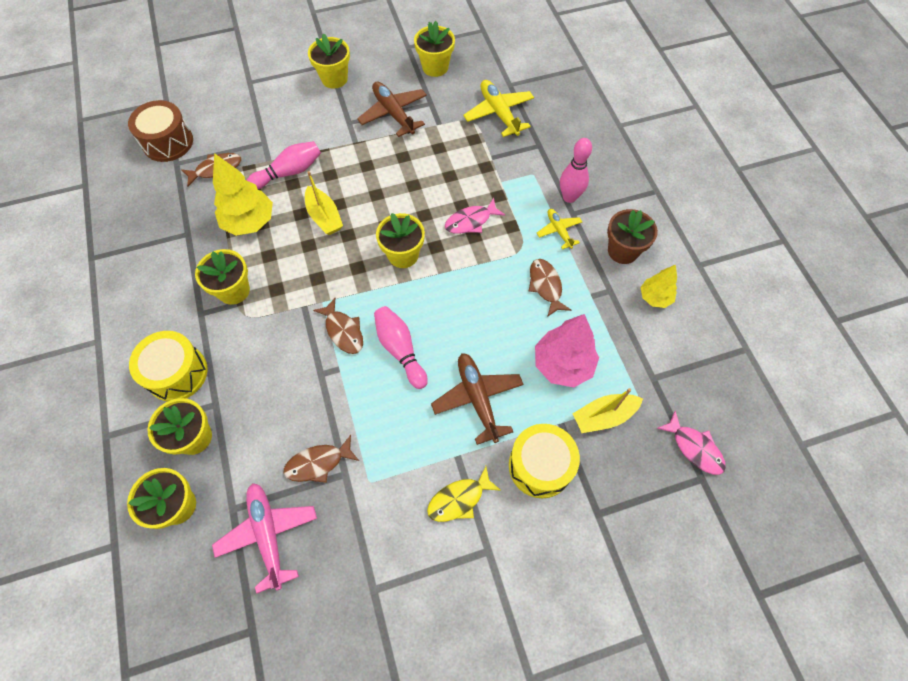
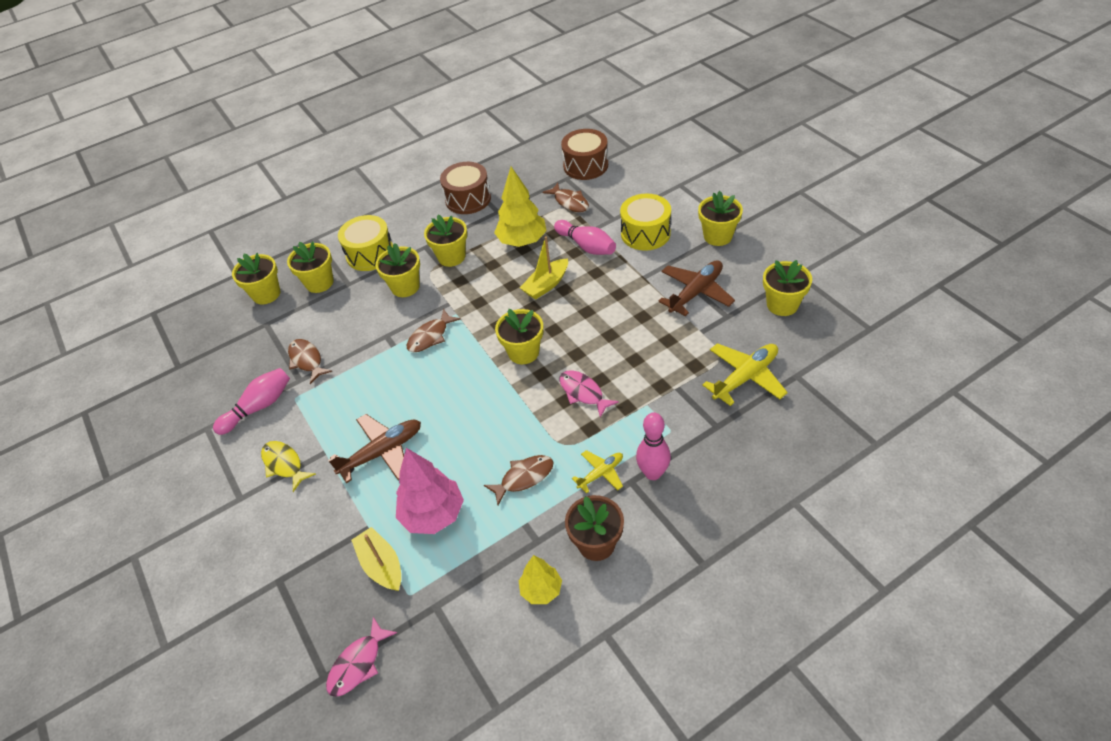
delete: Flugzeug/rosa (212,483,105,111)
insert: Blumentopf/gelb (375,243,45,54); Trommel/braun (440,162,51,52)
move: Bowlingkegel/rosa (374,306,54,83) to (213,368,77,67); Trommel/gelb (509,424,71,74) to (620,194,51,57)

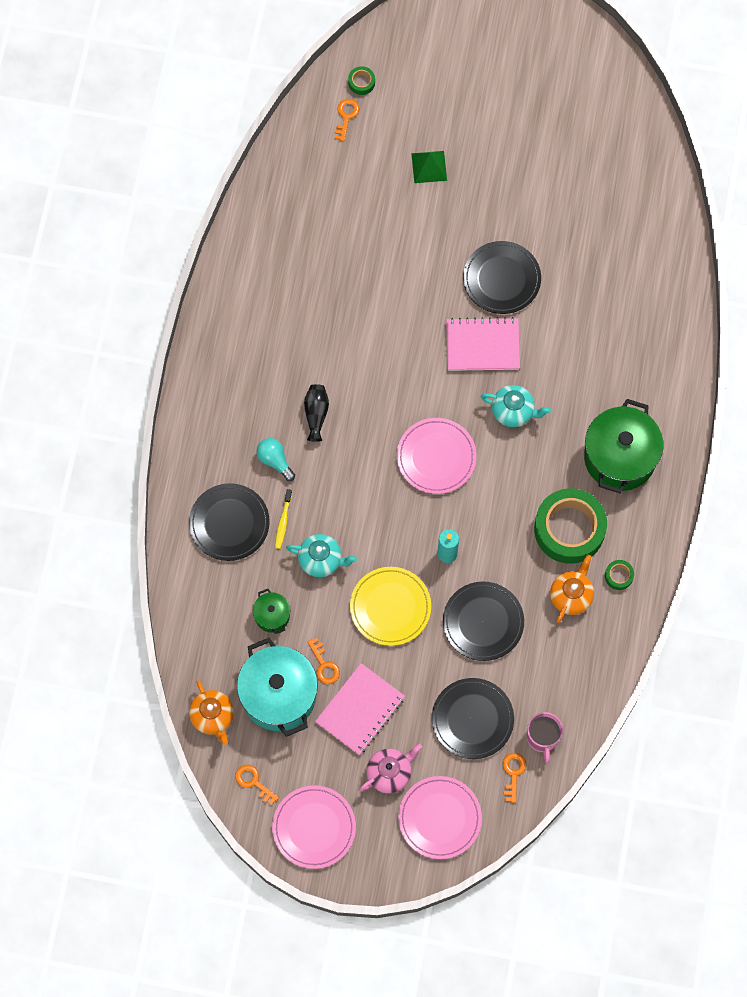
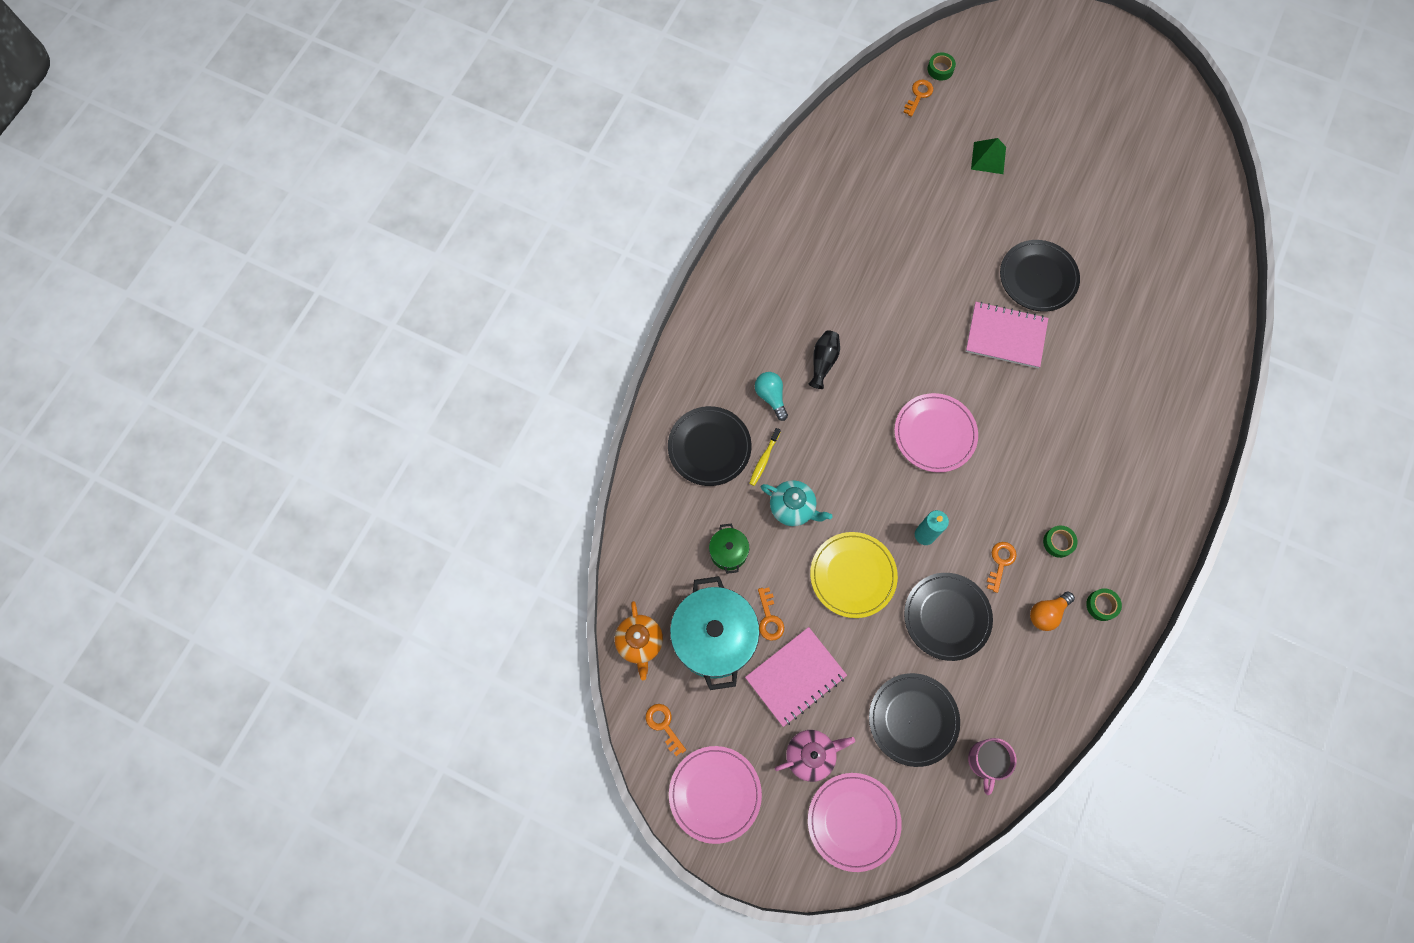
delete: Teekanne/türkis (481,385,70,42); Kochtopf/grün (584,399,79,94)
move: Schlüssel/orange (503,753,23,50) to (987,542,30,51)
replace: Teekanne/orange (550,555,44,68) to Glühbirne/orange (1030,592,45,39)
resize: Klebeband/grün (534,488,73,76) = (1043,525,35,33) x0.40

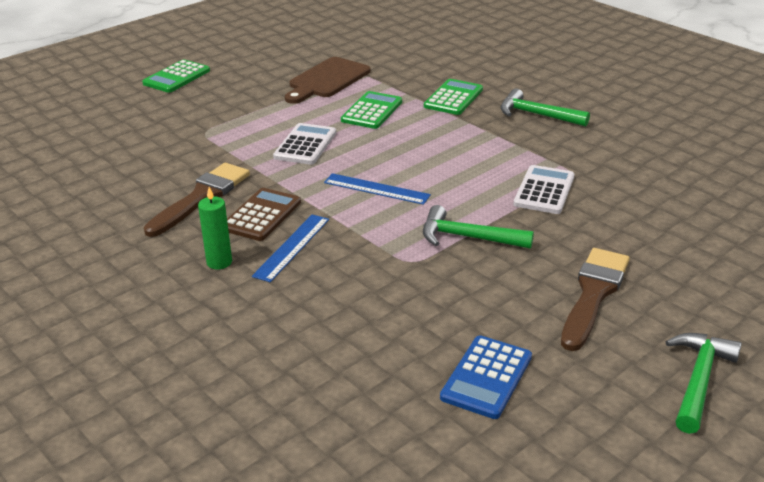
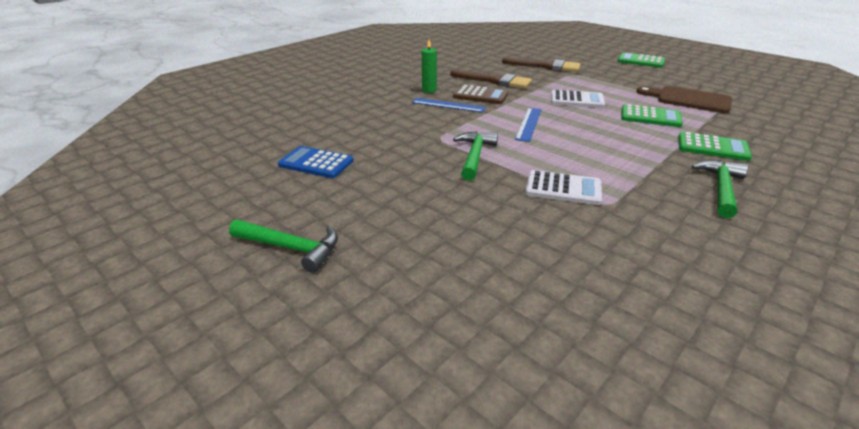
move: Pinsel/braun (561,248,69,103) to (502,57,79,15)

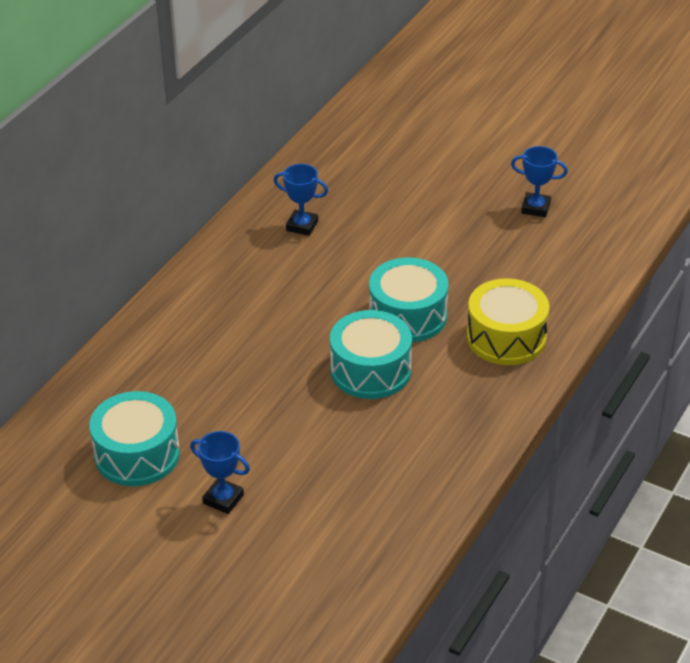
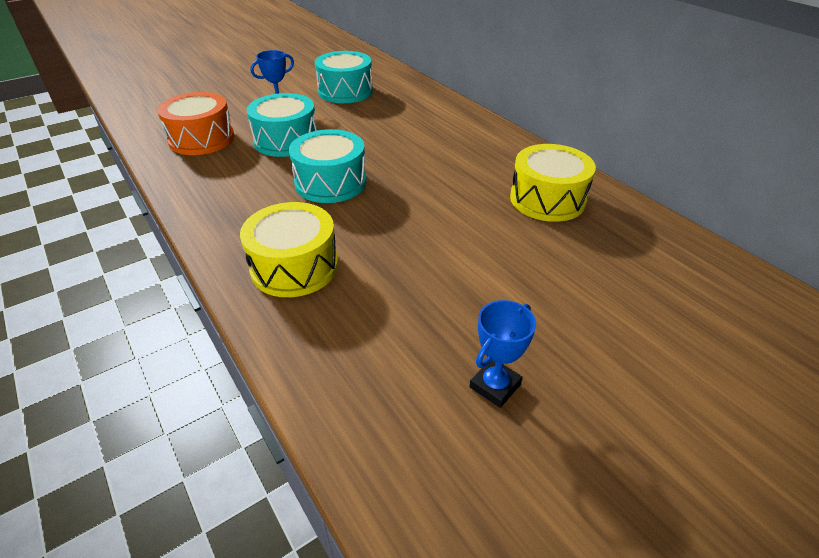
insert: Trommel/orange (157,92,77,63)
move: Trommel/türkis (369,258,79,84) to (247,93,70,64)
replace: Pokal/blau (274,164,54,72) to Trommel/gelb (510,144,86,78)

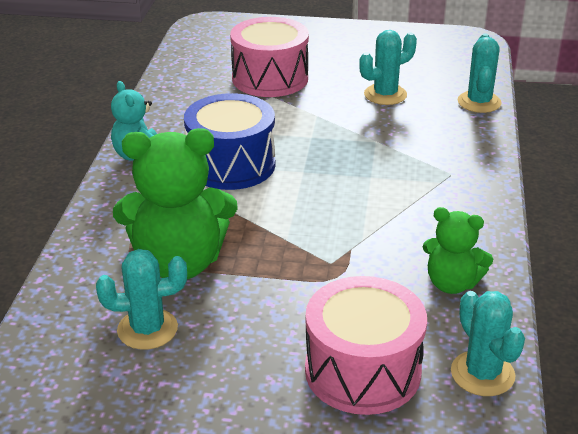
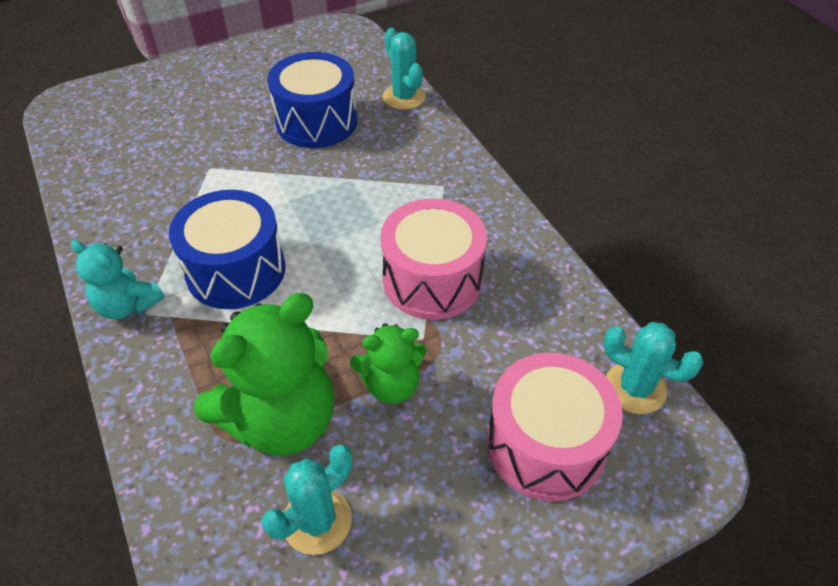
move: Teddybär/grün (423,207,70,87) to (350,323,77,81); Trommel/rosa (230,17,79,80) to (380,199,107,121)
replace: Kaktus/türkis (359,30,58,75) to Trommel/blau (267,52,90,96)

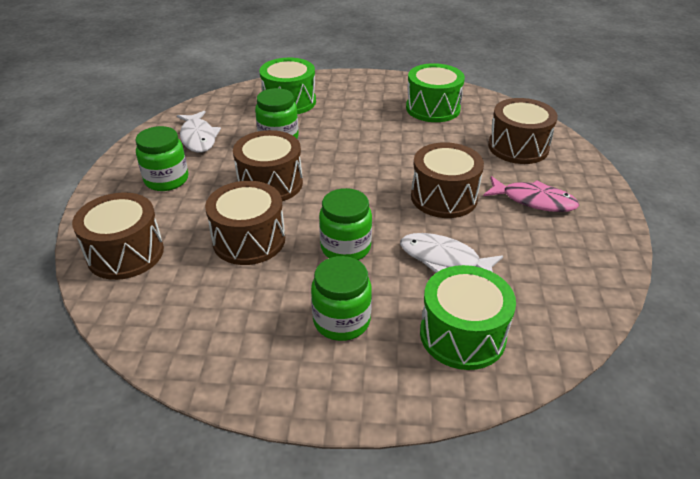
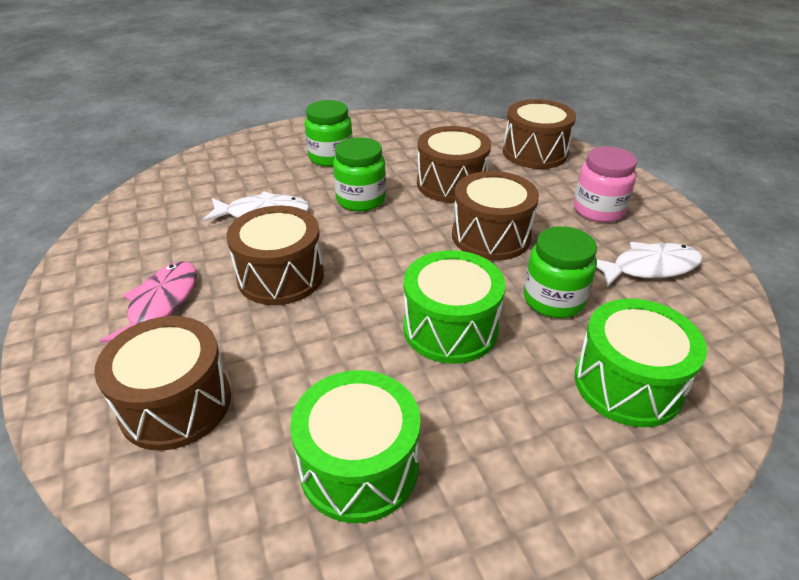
move: Trommel/grün (420,265,96,105) to (403,250,103,114)
recolor: Einmachglas/grün (136,126,52,65) to Einmachglas/rosa (574,146,63,77)
rotate: Fisch/rosa (483,176,96,36) = (100,261,97,82) 105 degrees clockwise; Fisch/weiß (177,111,44,42) = (596,242,106,45) 120 degrees clockwise

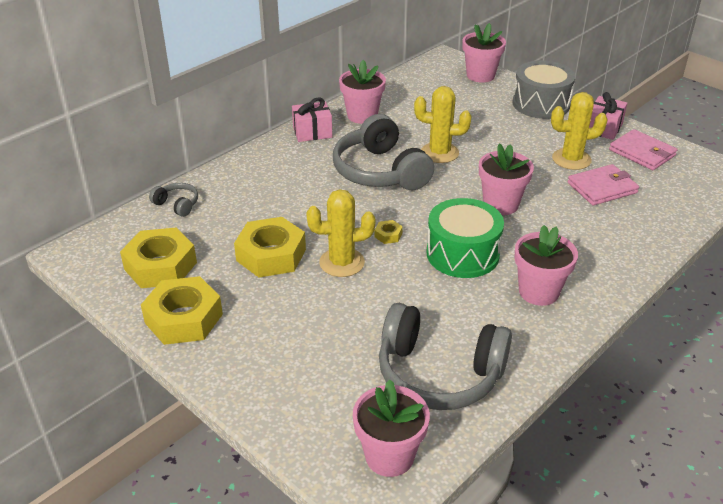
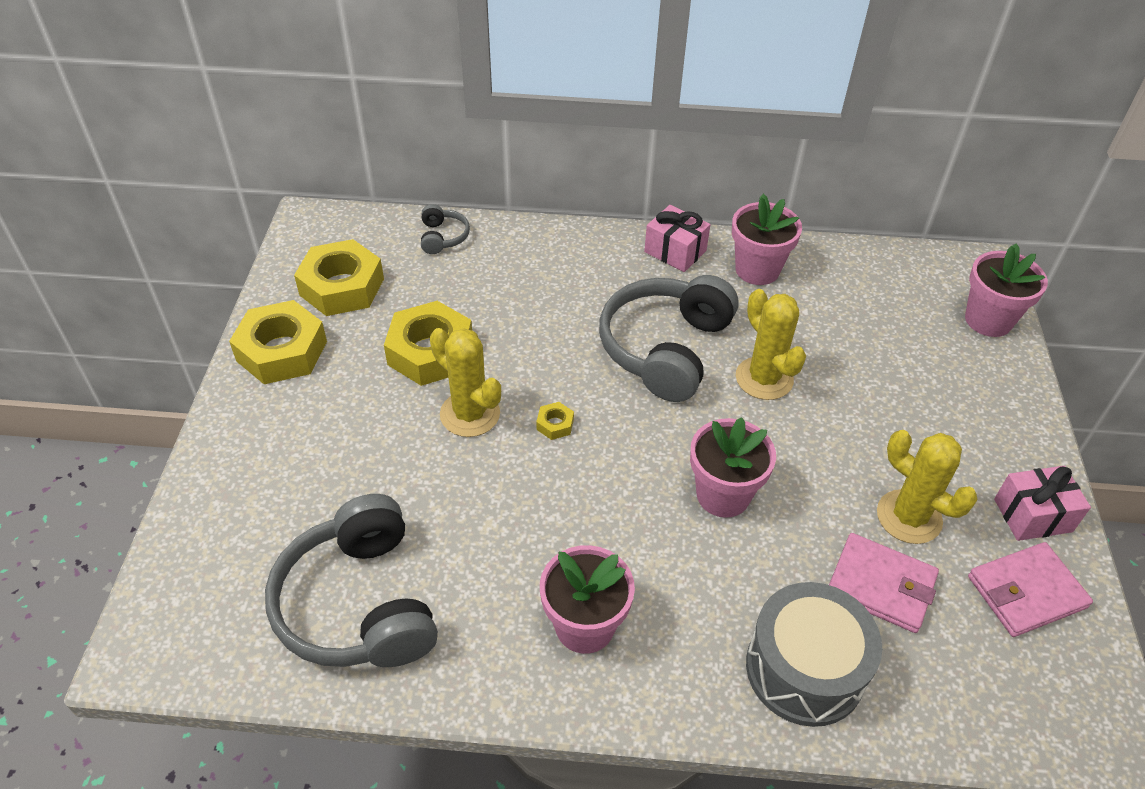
delete: Blumentopf/rosa (353,380,77,97); Trommel/grün (426,198,78,80)
move: Trommel/grau (512,60,64,59) to (746,582,136,145)
rotate: Geldbörse/rosa (609,129,69,41) = (968,542,125,95) 60 degrees clockwise

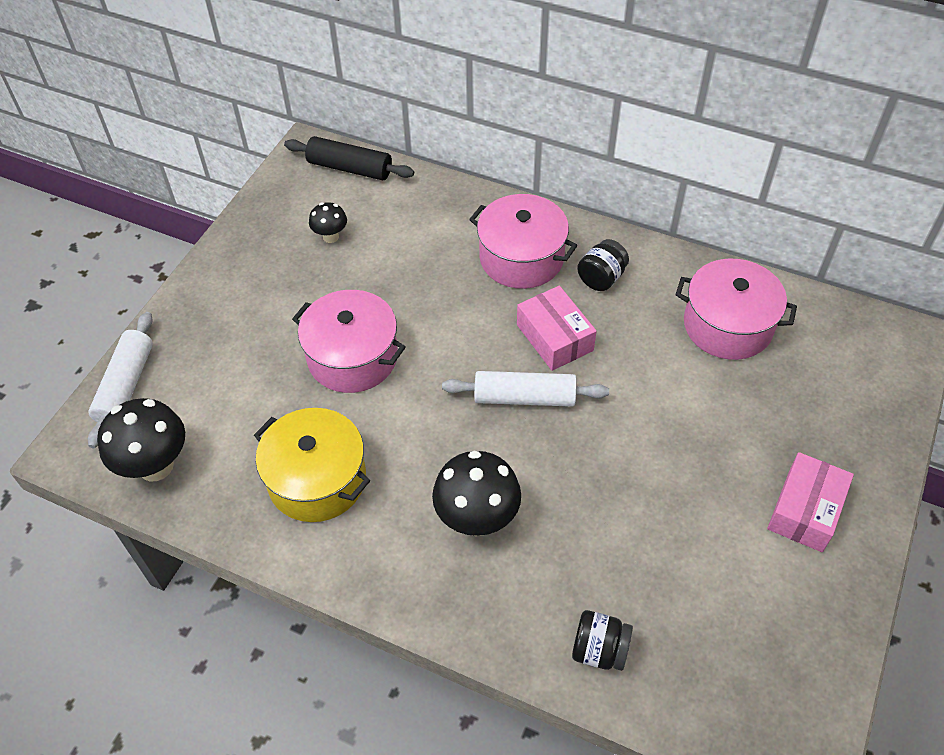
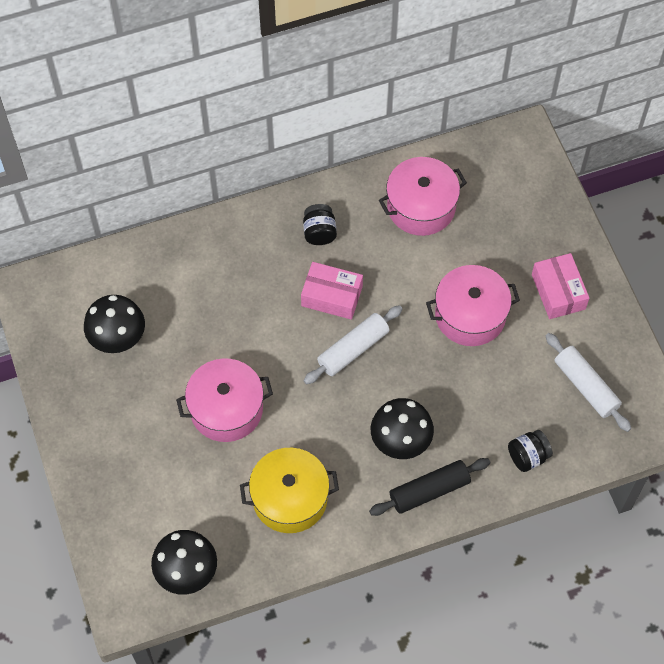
move: Nudelholz/schwarz (284,136,130,45) to (369,458,121,58); Kochtopf/rosa (469,194,108,95) to (426,265,94,81); Nudelholz/weiß (88,312,65,136) to (546,333,85,99)
resize: Pilz/schwarz (309,202,38,41) = (84,295,61,58) x1.85

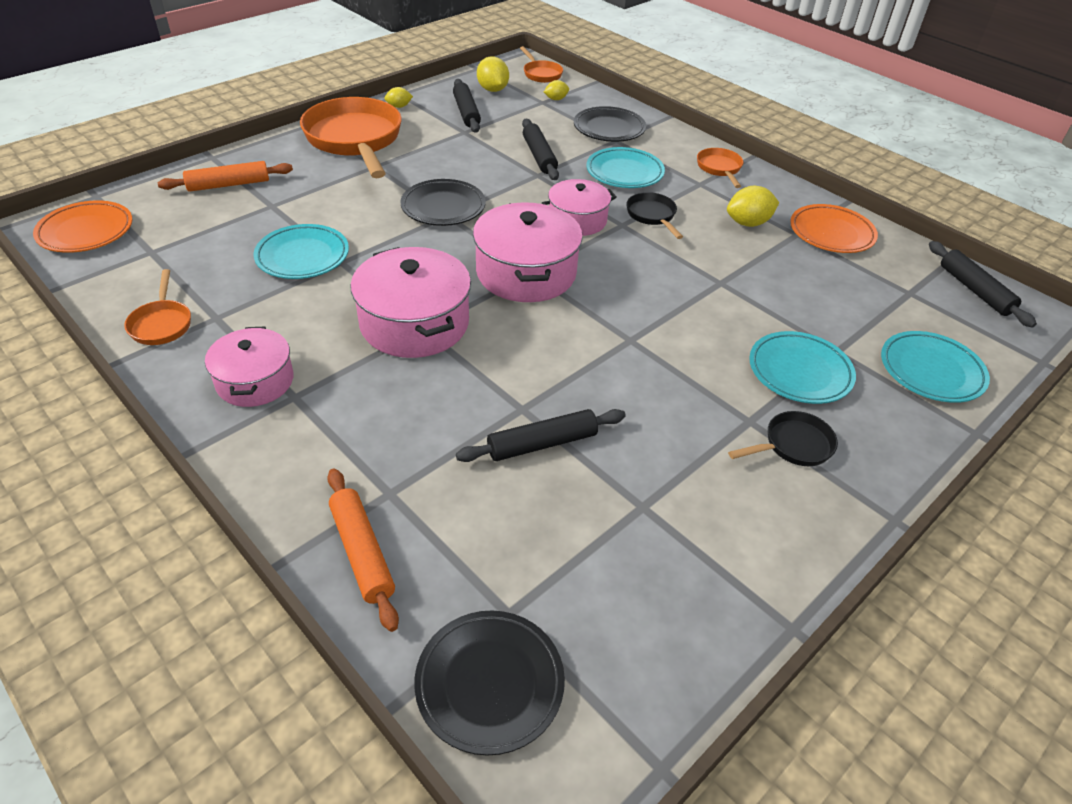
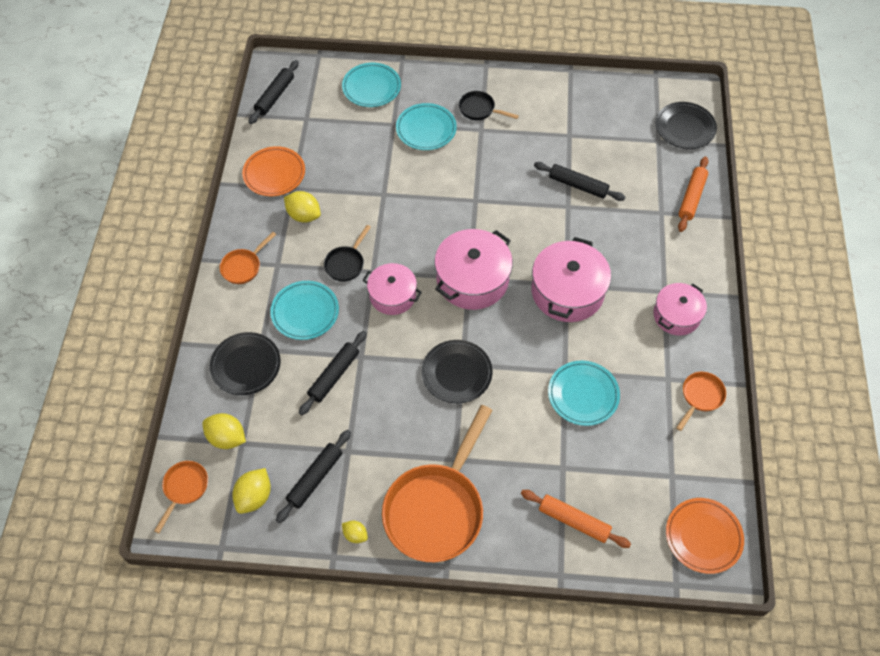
resize: Zitrone/gelb (544,80,25,20) = (202,413,44,36) x1.70

